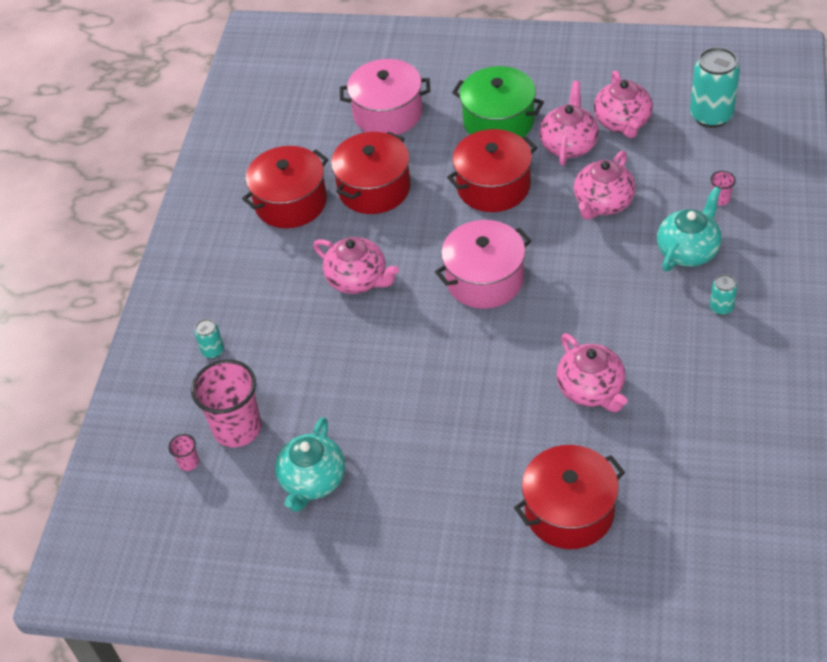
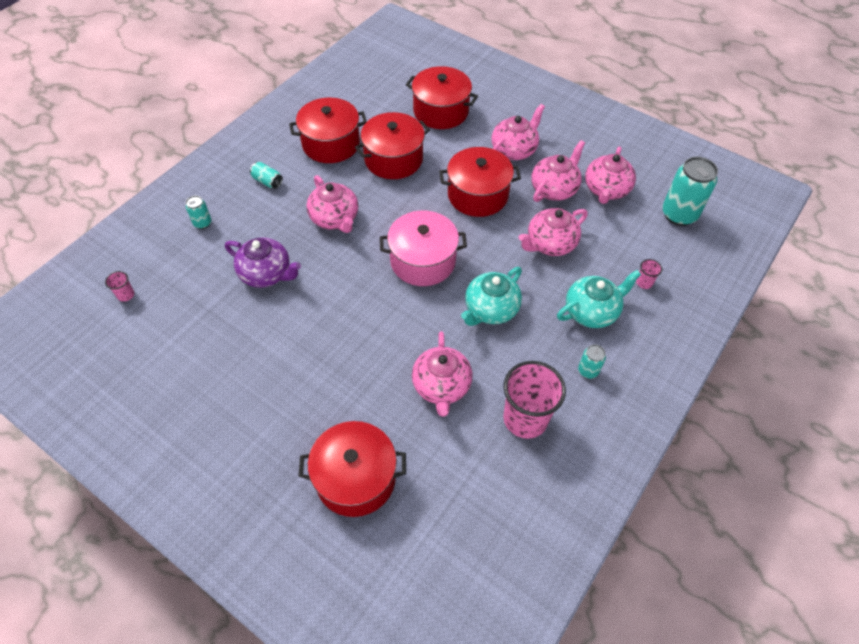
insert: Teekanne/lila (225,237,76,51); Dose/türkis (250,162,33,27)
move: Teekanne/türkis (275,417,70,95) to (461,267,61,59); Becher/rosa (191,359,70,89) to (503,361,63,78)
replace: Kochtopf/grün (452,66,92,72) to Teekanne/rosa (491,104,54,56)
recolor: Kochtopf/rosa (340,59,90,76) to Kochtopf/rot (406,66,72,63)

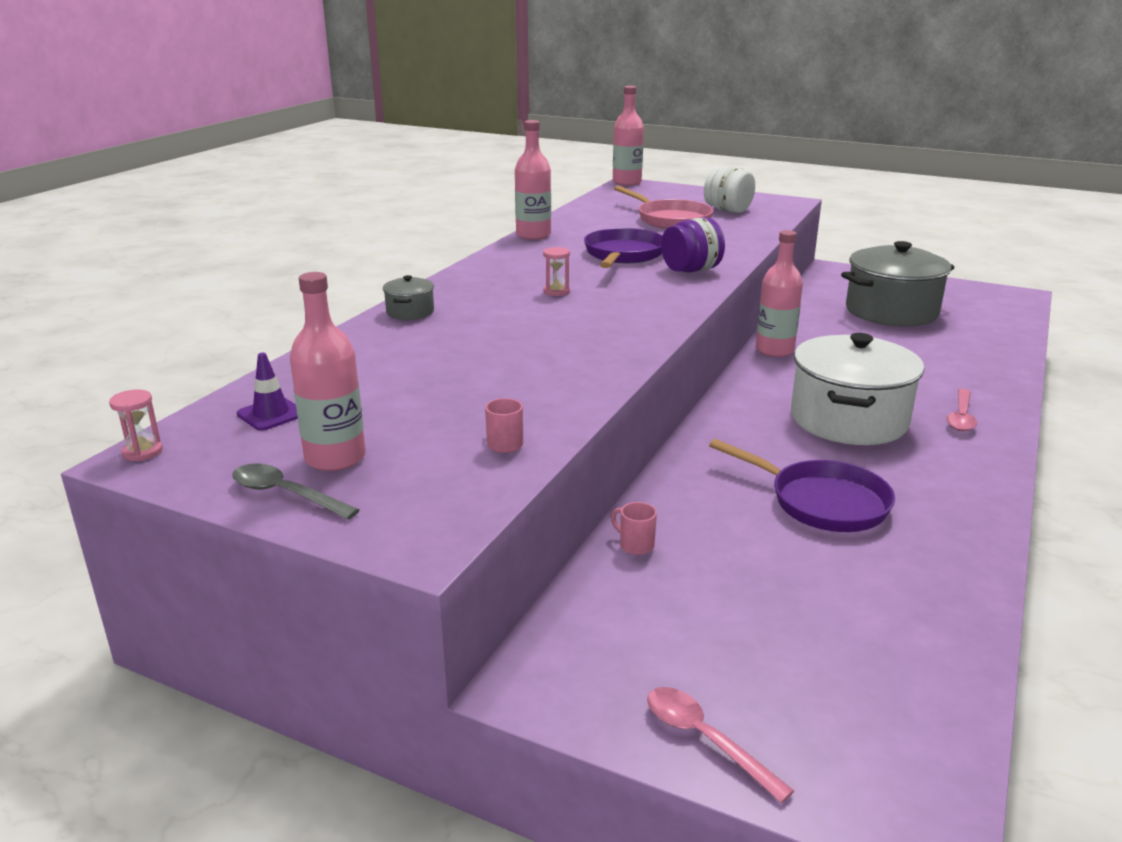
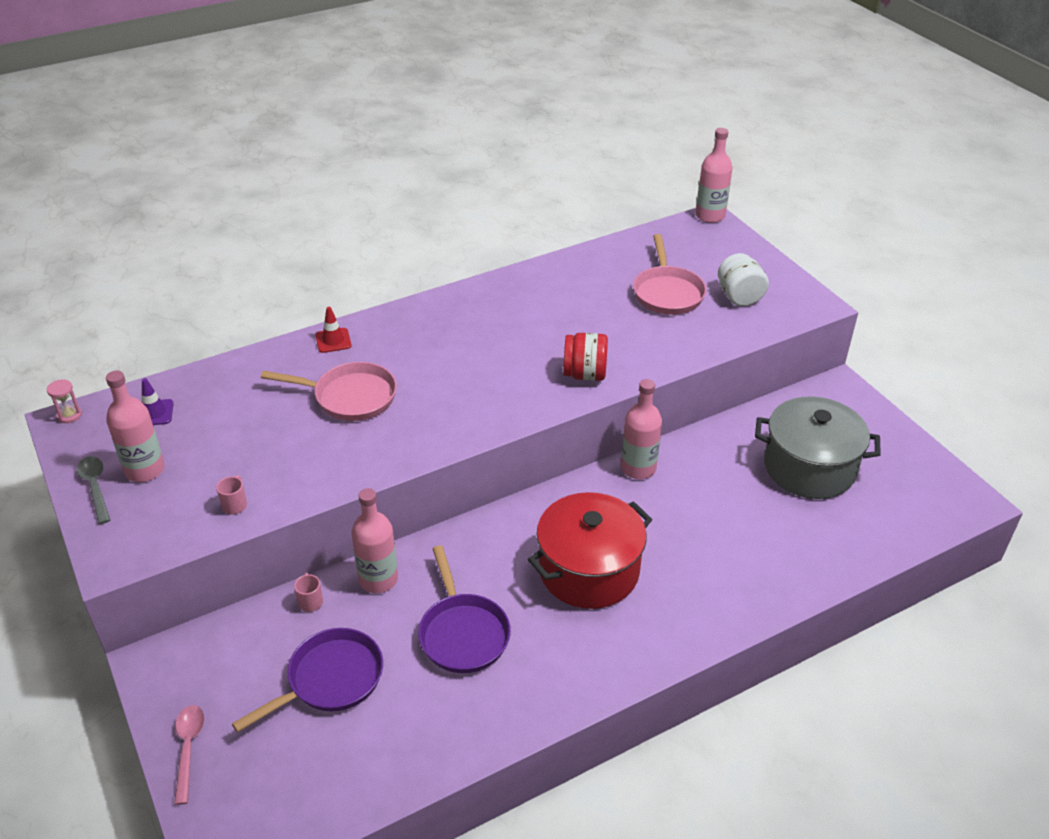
delete: Sanduhr/rosa (543,247,27,49); Löffel/rosa (946,389,31,42)
insert: Pfanne/rosa (261,362,136,59)
move: Pfanne/lila (584,228,78,40) to (232,628,151,104); Flasche/rosa (515,120,36,120) to (352,488,46,105)
replace: Kochtopf/grau (383,275,51,45) to Leitkegel/rot (315,307,37,46)
recolor: Kochtopf/weiß (791,333,133,112) to Kochtopf/rot (528,492,125,117); Einmachglas/lila (661,217,64,56) to Einmachglas/rot (563,333,45,48)

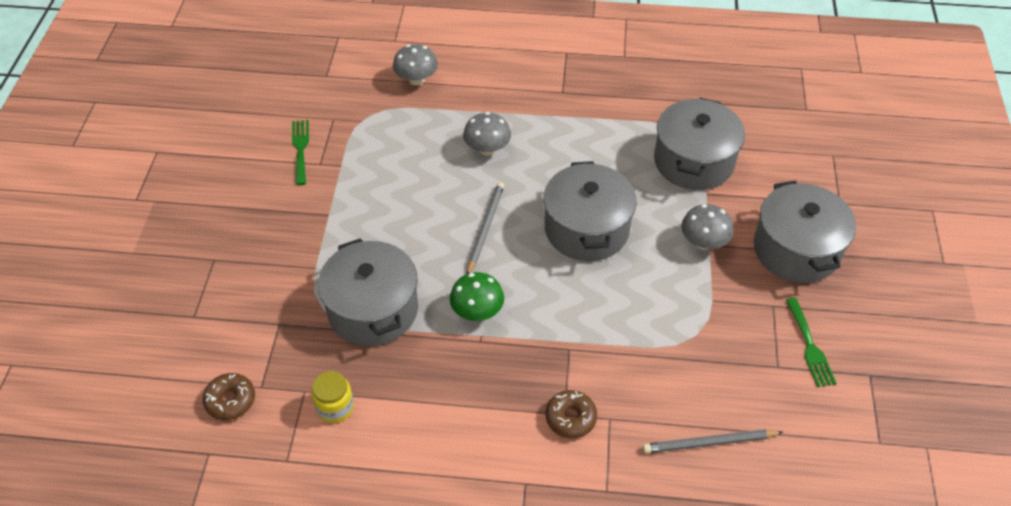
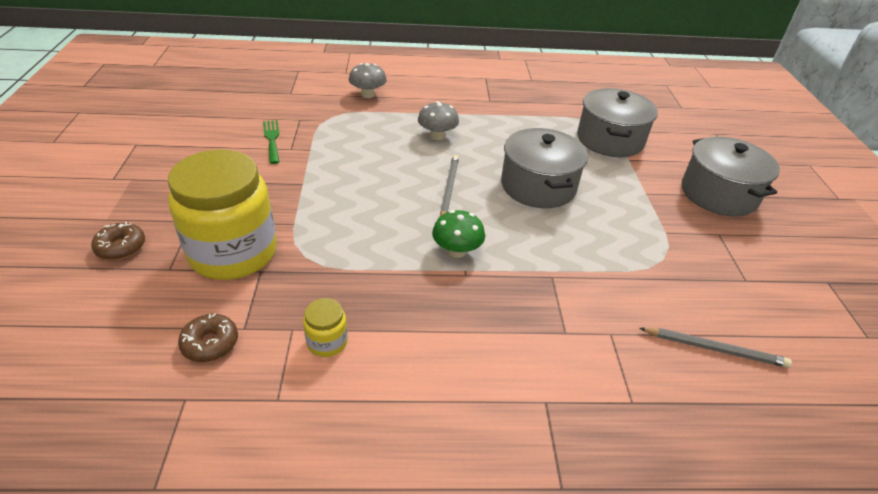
delete: Kochtopf/grau (318,238,100,108); Pilz/grau (681,204,53,46); Gabel/grün (786,298,51,89)
insert: Einmachglas/gelb (168,149,109,131)
move: Donut/braun (546,390,51,48) to (91,222,54,38)
rotate: Bleistift/grau (643,429,140,24) = (639,327,153,41) 150 degrees counterclockwise

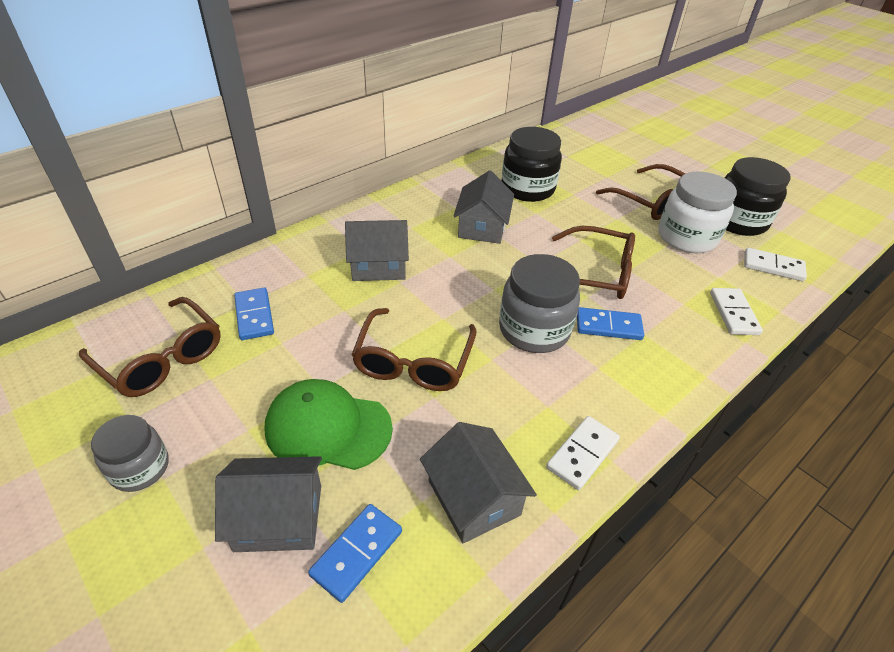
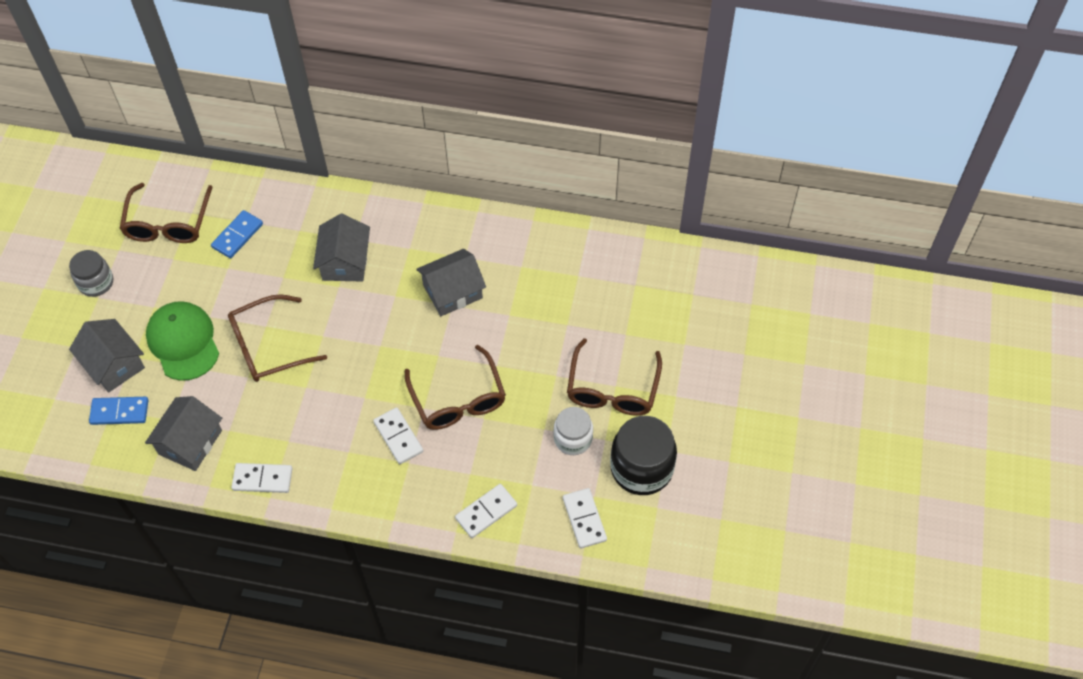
delete: Einmachglas/grau (499,254,81,99); Einmachglas/schwarz (501,127,61,75)
recolor: Dominostein/blau (577,307,67,33) to Dominostein/weiß (373,407,50,57)
rotate: Haus/grau (345,220,64,61) = (313,214,57,68) 45 degrees clockwise
resize: Einmachglas/weiß (659,172,78,81) = (554,407,39,48) x0.62

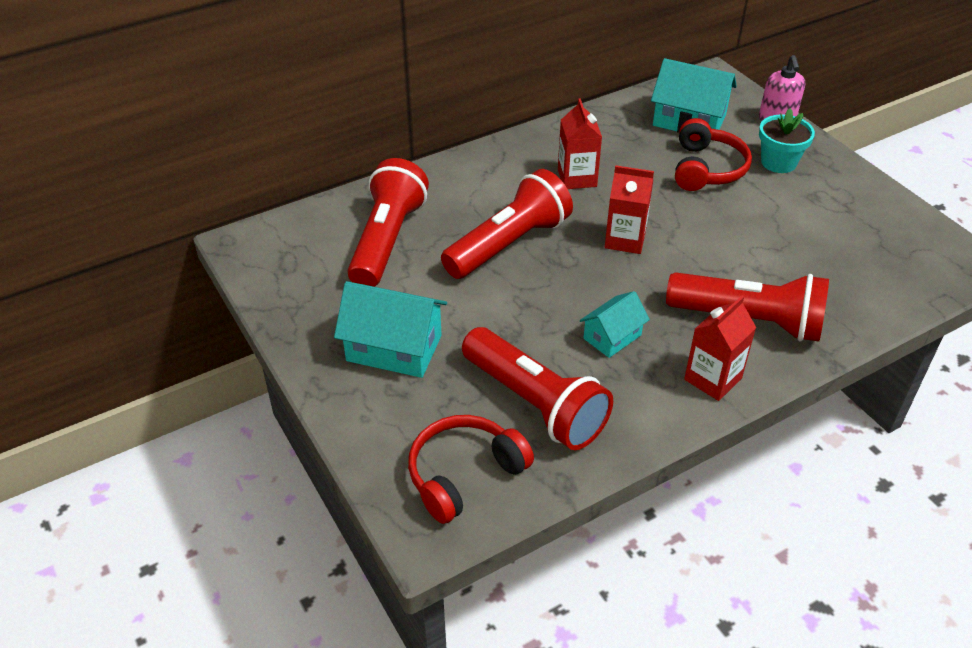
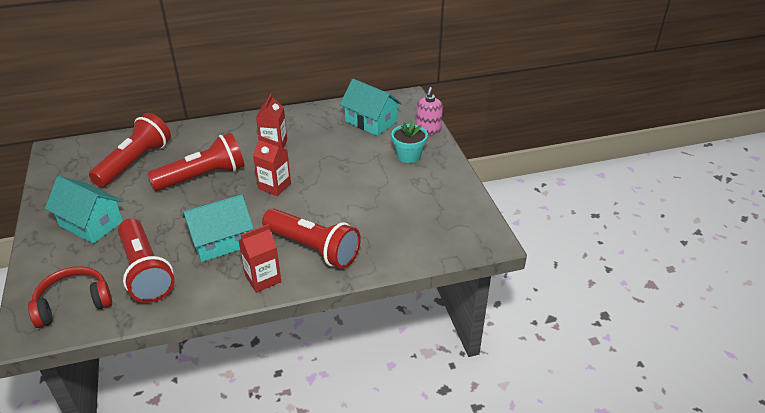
delete: Kopfhörer/rot (675,118,77,73)
resize: Haus/türkis (580,291,70,67) = (182,194,72,68) x1.68

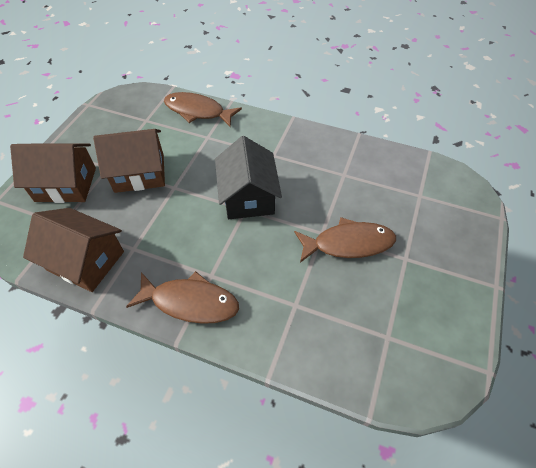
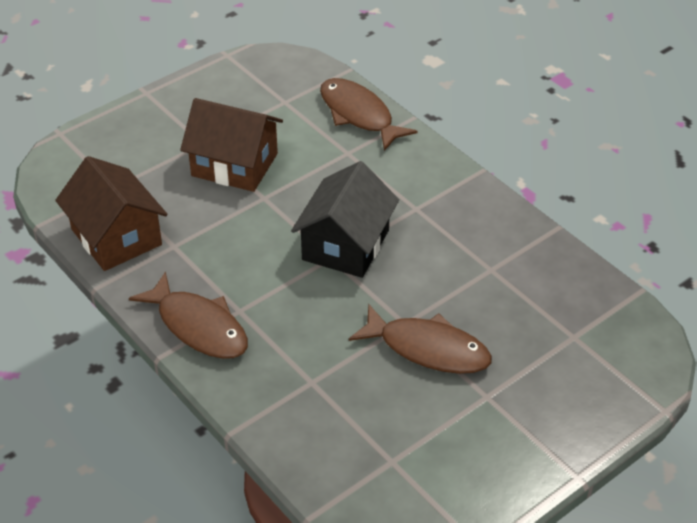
delete: Haus/braun (10,144,86,59)

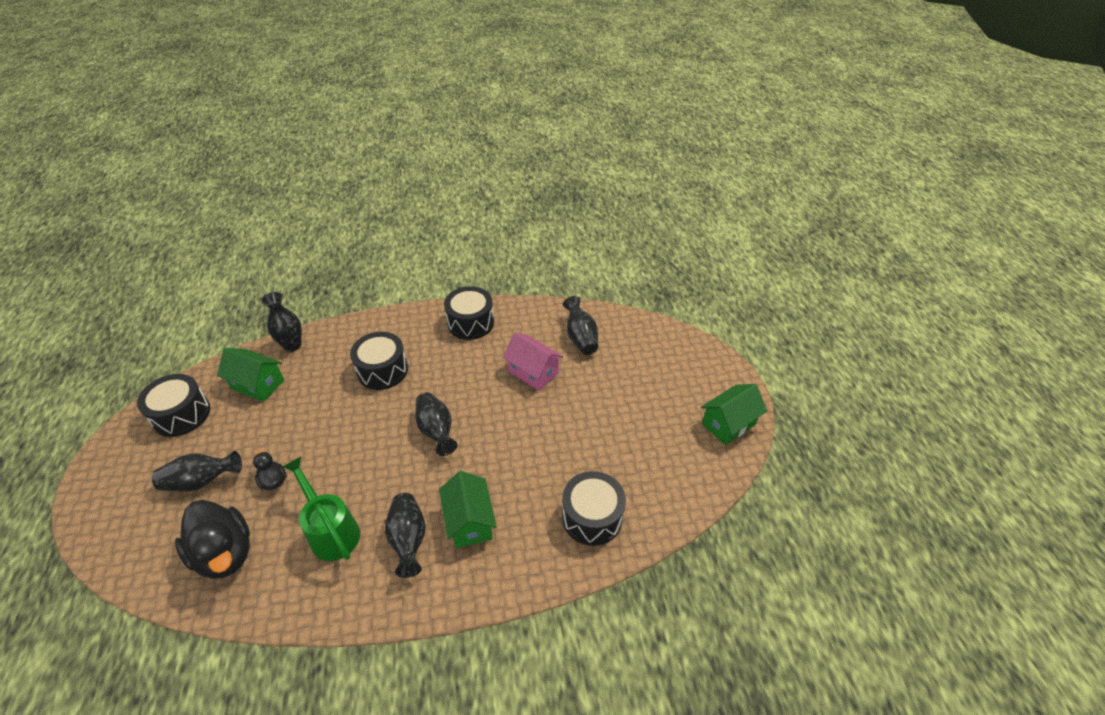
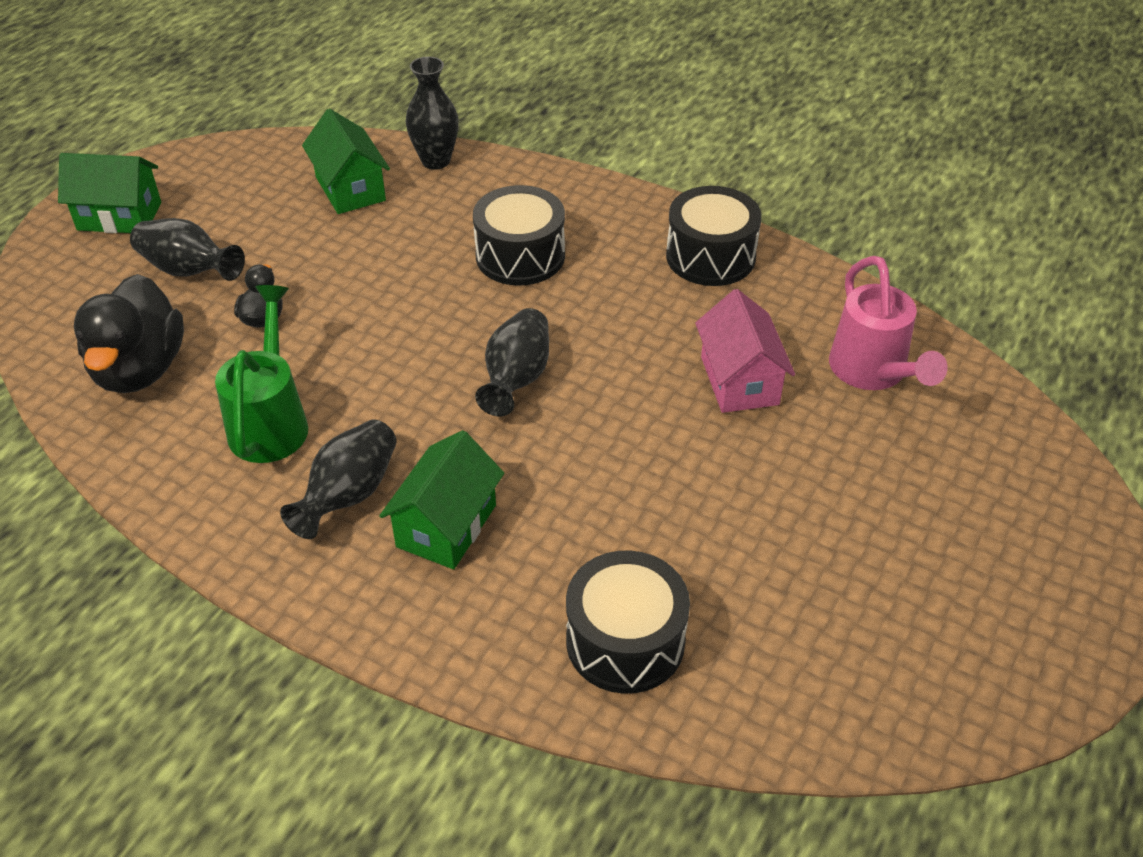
delete: Trommel/schwarz (137,374,73,63)
move: Haus/grün (701,384,66,61) to (58,153,103,80)
replace: Vase/schwarz (563,296,35,59) to Gießkanne/rosa (829,256,119,134)

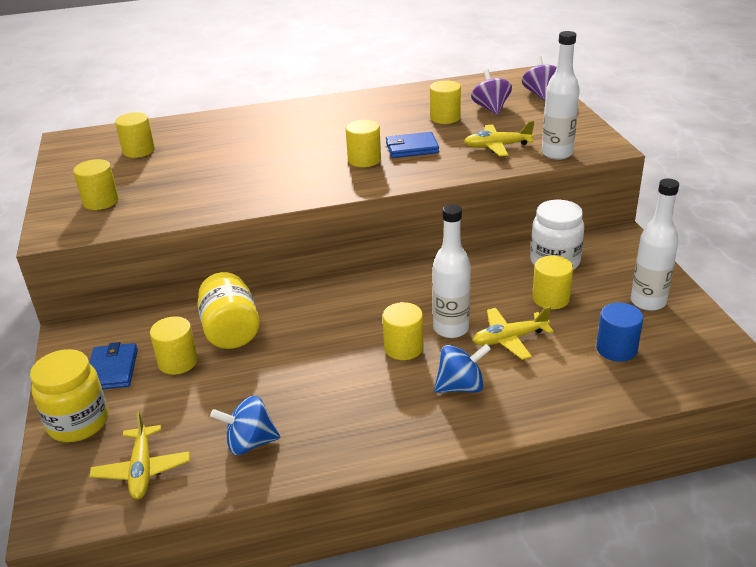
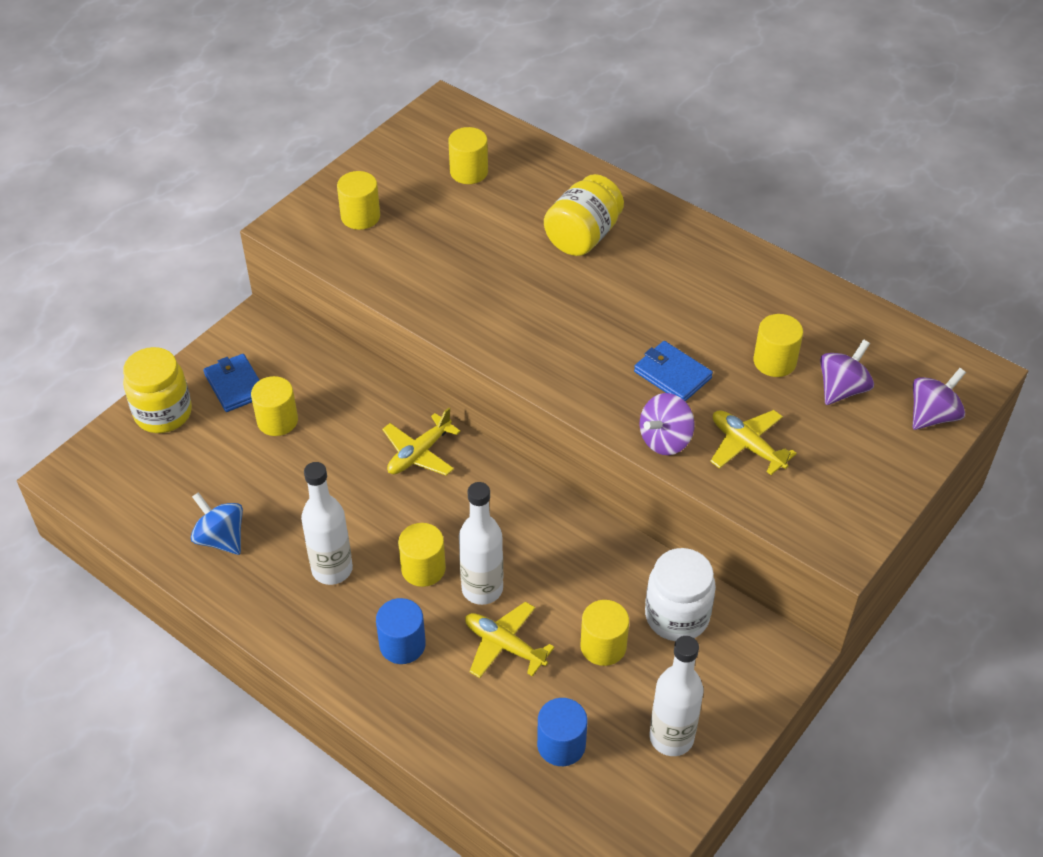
delete: Vollzylinder/gelb (346,120,35,47)
insert: Kreisel/lila (640,393,55,62)
move: Flasche/weiß (542,31,38,129) to (301,462,52,123); Flugzeug/gelb (89,411,101,88) to (382,408,79,68); Einmachglas/gelb (197,272,63,77) to (544,174,80,82)
replace: Kreisel/blau (434,344,57,49) to Vollzylinder/blau (376,598,50,66)
rotate: Geldbörse/blau (89,342,49,47) = (203,354,57,58) 75 degrees counterclockwise

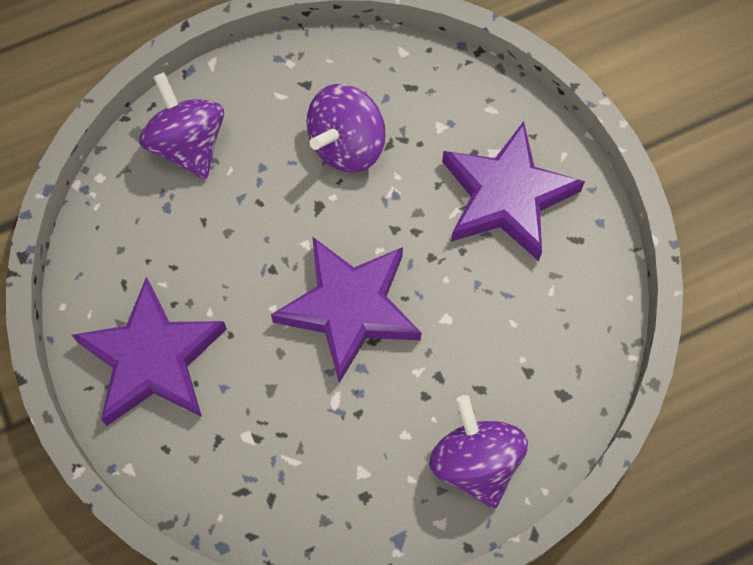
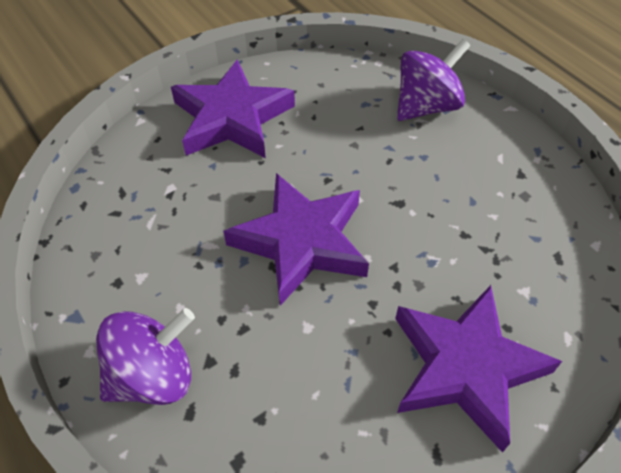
delete: Kreisel/lila (306,84,80,89)

